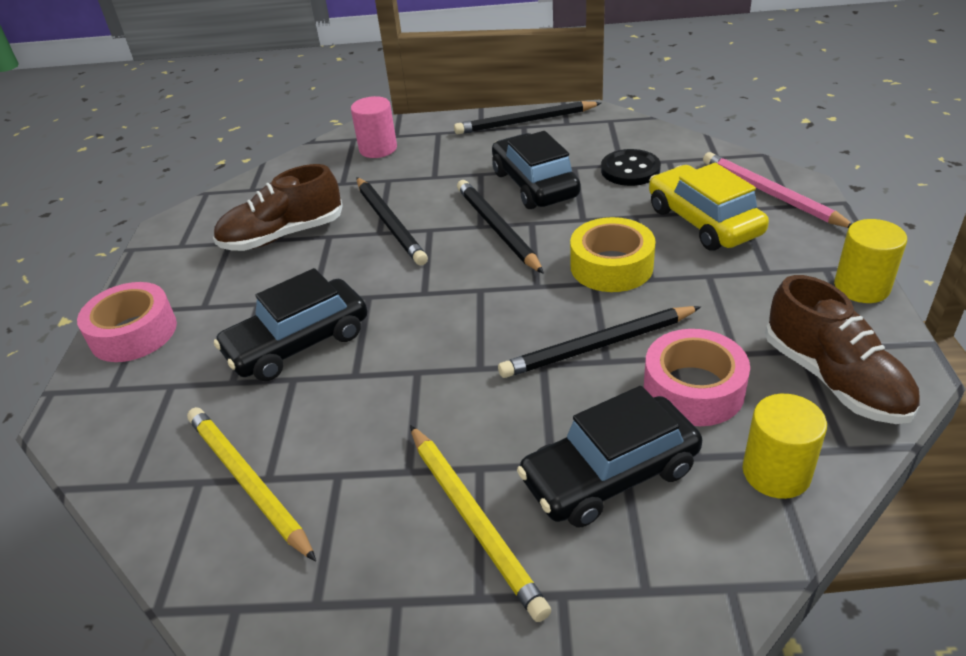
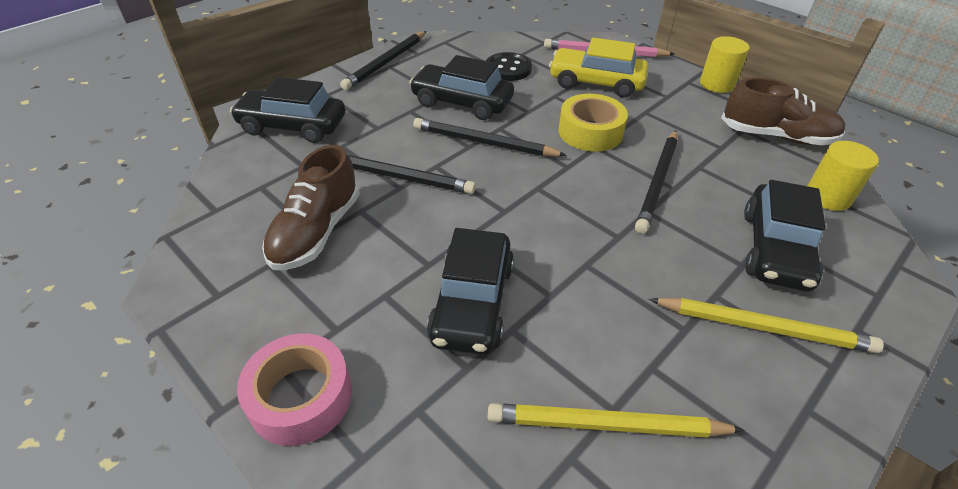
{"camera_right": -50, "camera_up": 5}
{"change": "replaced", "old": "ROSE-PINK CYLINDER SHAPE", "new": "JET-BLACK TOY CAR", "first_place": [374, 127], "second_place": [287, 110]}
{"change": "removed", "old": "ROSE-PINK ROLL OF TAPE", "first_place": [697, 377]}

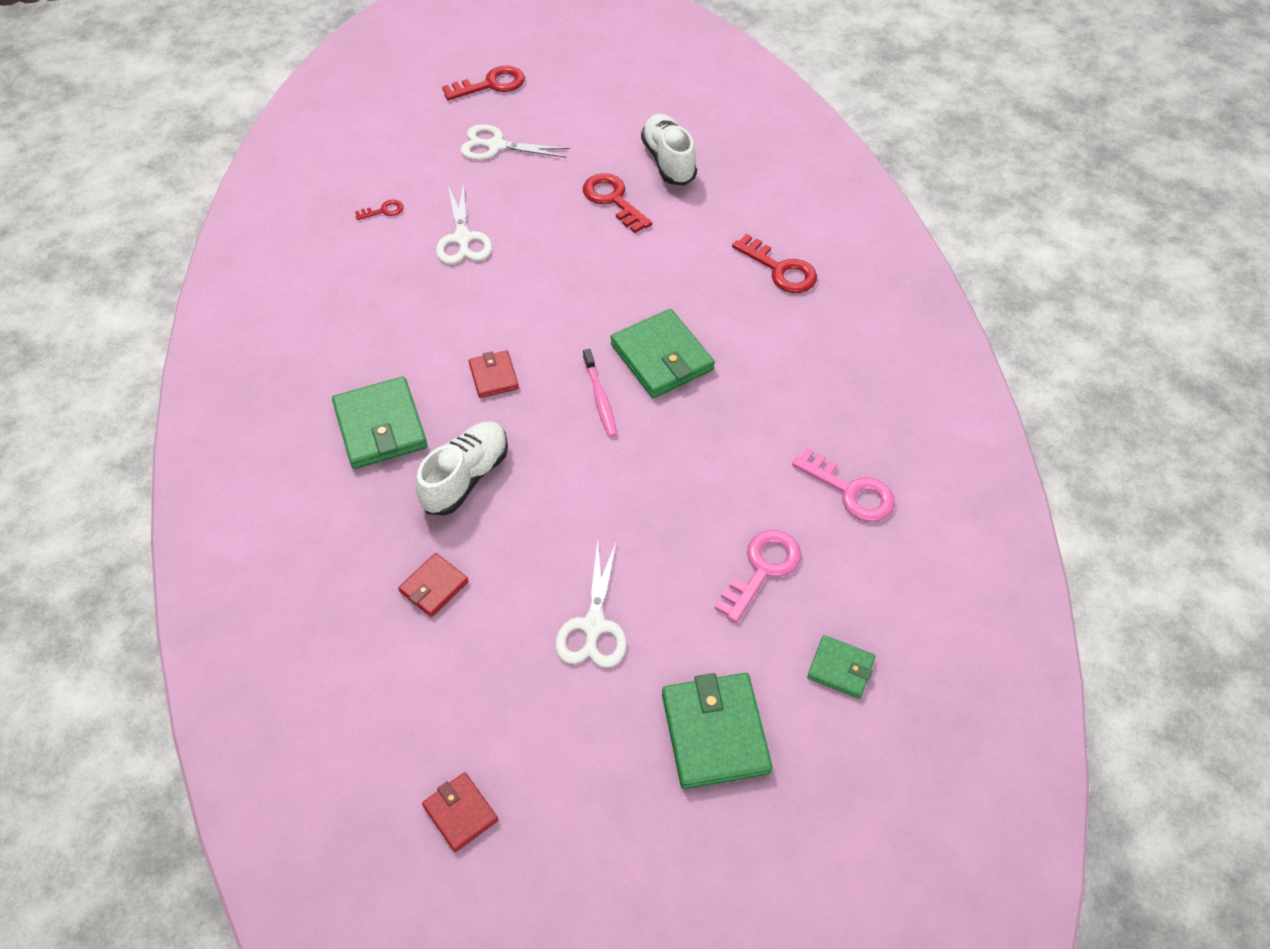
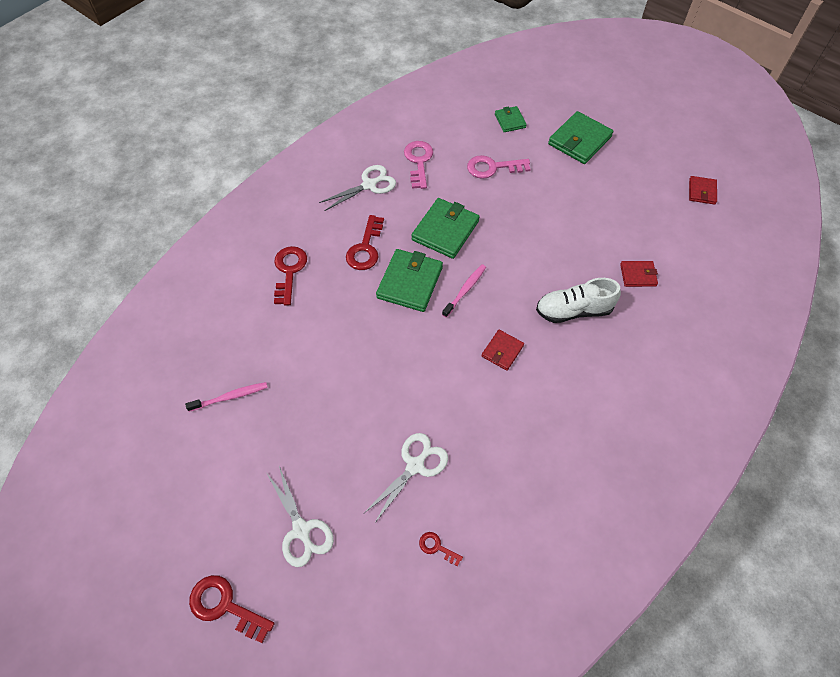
{"camera_right": -130, "camera_up": 5}
{"change": "replaced", "old": "PURE WHITE SNEAKER", "new": "ROSE-PINK TOOTHBRUSH", "first_place": [669, 150], "second_place": [226, 397]}
{"change": "moved", "old": "RED DOOR KEY", "first_place": [617, 203], "second_place": [365, 242]}
{"change": "moved", "old": "LEAF-GREEN WALLET", "first_place": [379, 423], "second_place": [445, 228]}
{"change": "moved", "old": "PURE WHITE SCISSORS", "first_place": [590, 604], "second_place": [357, 188]}

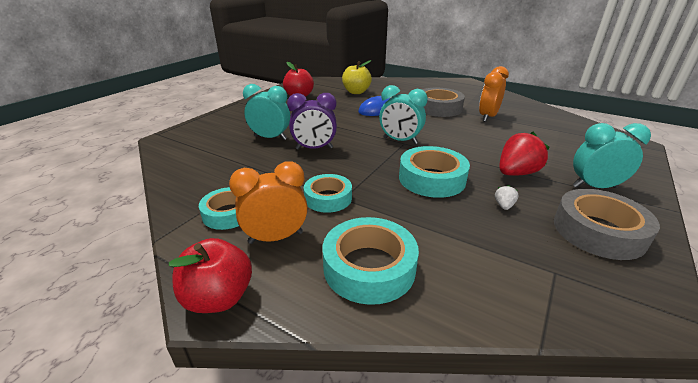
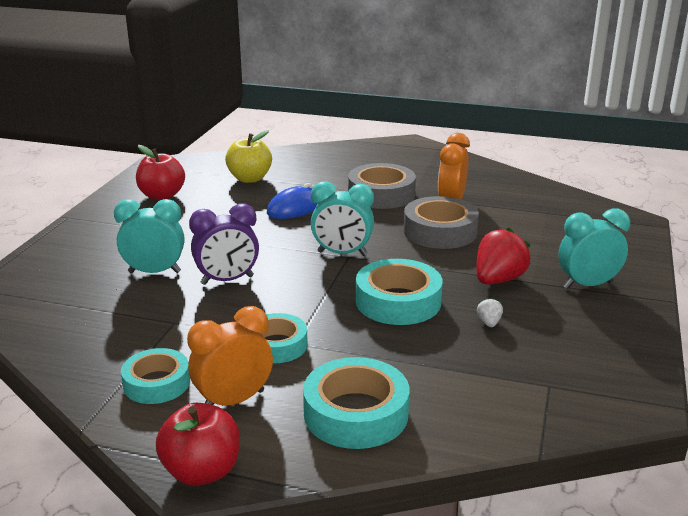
{"camera_right": -15, "camera_up": -5}
{"change": "moved", "old": "GREY ROLL OF TAPE", "first_place": [607, 224], "second_place": [441, 222]}

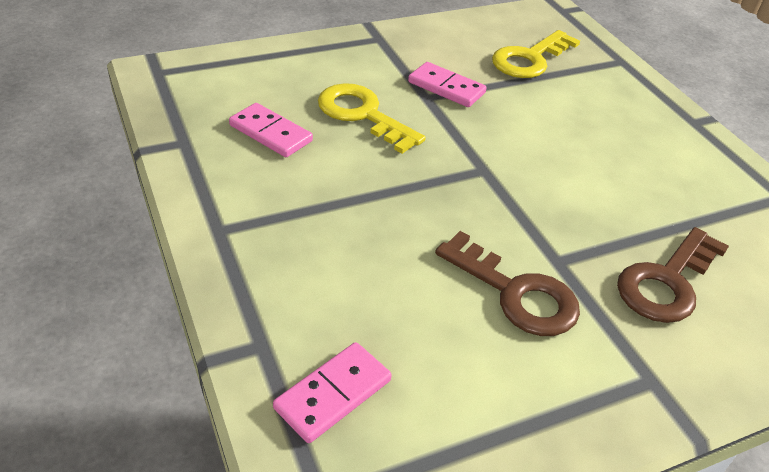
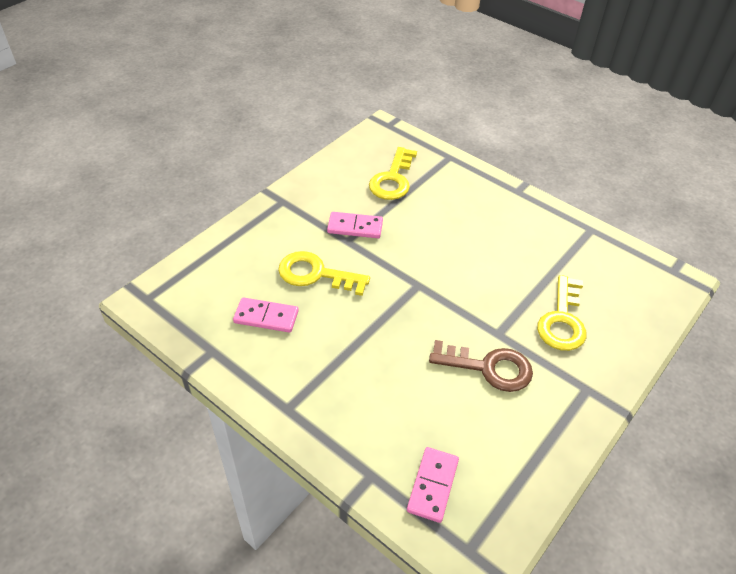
{"camera_right": -25, "camera_up": 5}
{"change": "recoloured", "old": "BROWN DOOR KEY", "new": "YELLOW DOOR KEY", "first_place": [673, 275], "second_place": [561, 313]}

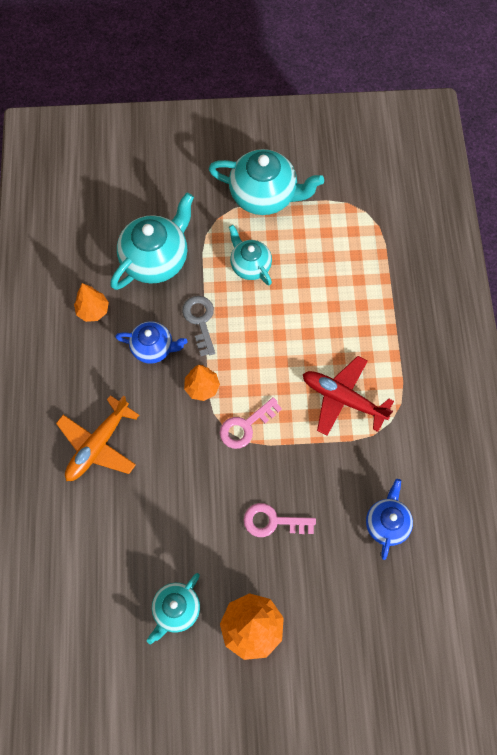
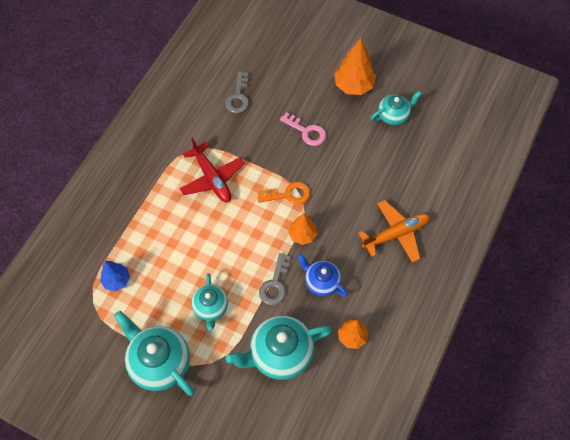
{"camera_right": -150, "camera_up": -5}
{"change": "recoloured", "old": "ROSE-PINK DOOR KEY", "new": "BRIGHT ORANGE DOOR KEY", "first_place": [251, 423], "second_place": [283, 193]}
{"change": "replaced", "old": "COBALT TEA POT", "new": "GREY DOOR KEY", "first_place": [389, 519], "second_place": [237, 92]}
{"change": "added", "new": "COBALT TOY TREE", "second_place": [115, 276]}

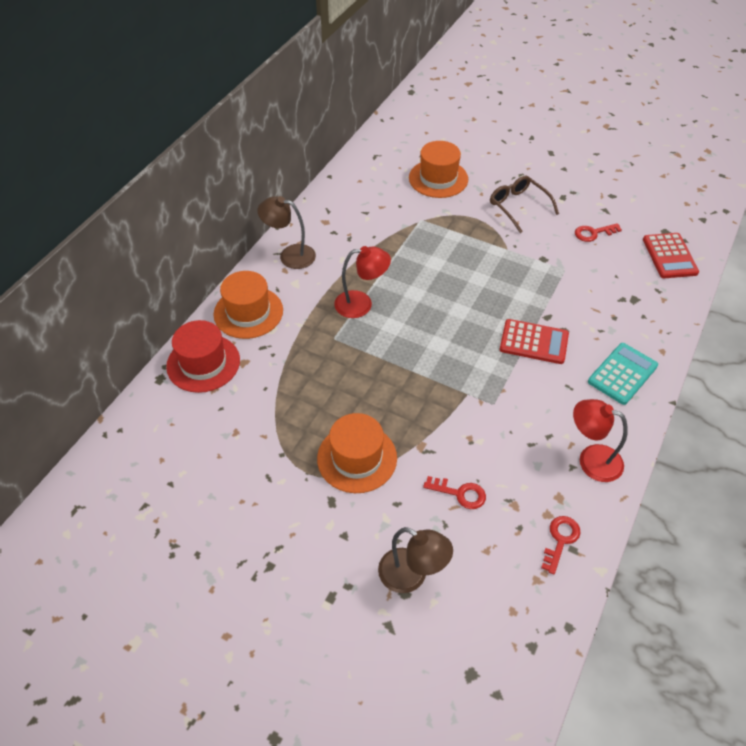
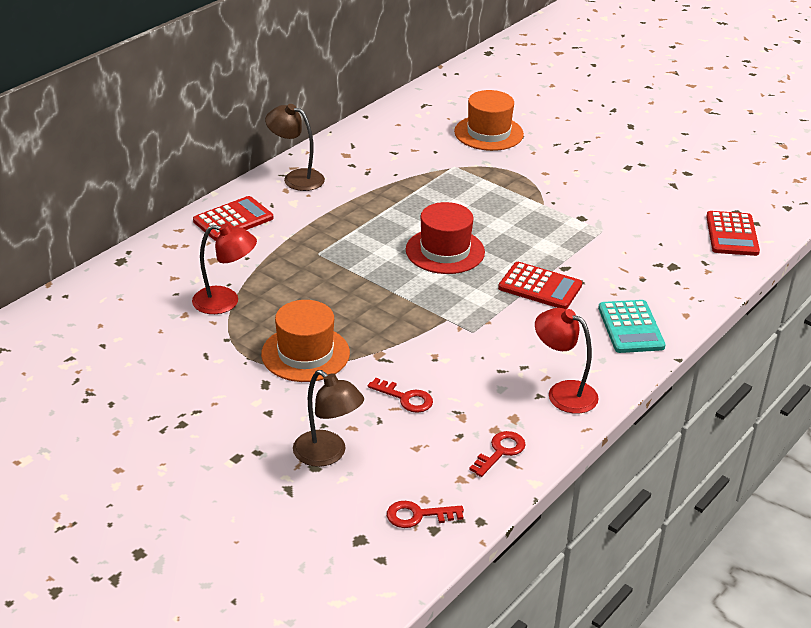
{"camera_right": 10, "camera_up": -15}
{"change": "removed", "old": "BROWN EYEGLASSES", "first_place": [524, 204]}
{"change": "moved", "old": "RED DOOR KEY", "first_place": [598, 232], "second_place": [425, 514]}
{"change": "moved", "old": "RED READING LAMP", "first_place": [362, 282], "second_place": [224, 268]}
{"change": "replaced", "old": "BRIGHT ORANGE TALL HAT", "new": "RED CALCULATOR", "first_place": [248, 305], "second_place": [233, 218]}
{"change": "moved", "old": "RED TALL HAT", "first_place": [203, 356], "second_place": [445, 238]}
{"change": "turned", "old": "TURQUOISE CALCULATOR", "first_place": [623, 374], "second_place": [632, 326], "degrees": 120}

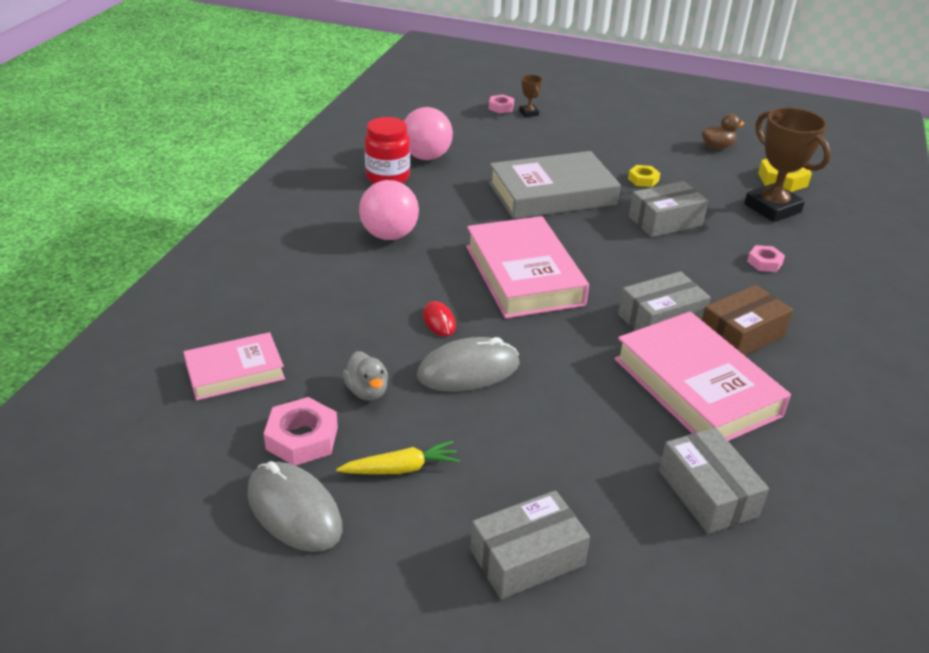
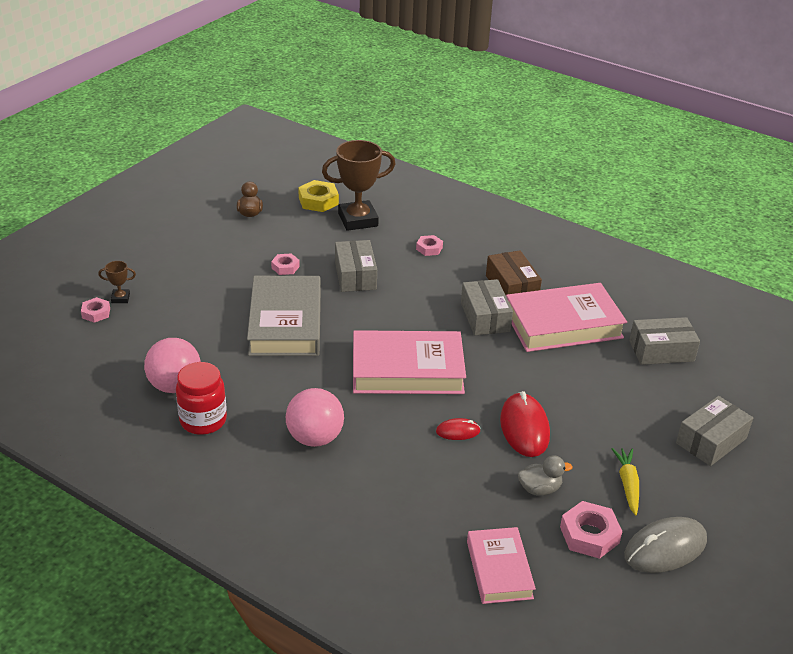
{"camera_right": -75, "camera_up": 0}
{"change": "recoloured", "old": "YELLOW NUT", "new": "ROSE-PINK NUT", "first_place": [644, 176], "second_place": [285, 264]}
{"change": "recoloured", "old": "GREY MOUSE", "new": "RED MOUSE", "first_place": [468, 364], "second_place": [525, 424]}
{"change": "turned", "old": "GREY BOX", "first_place": [530, 544], "second_place": [714, 431], "degrees": 60}

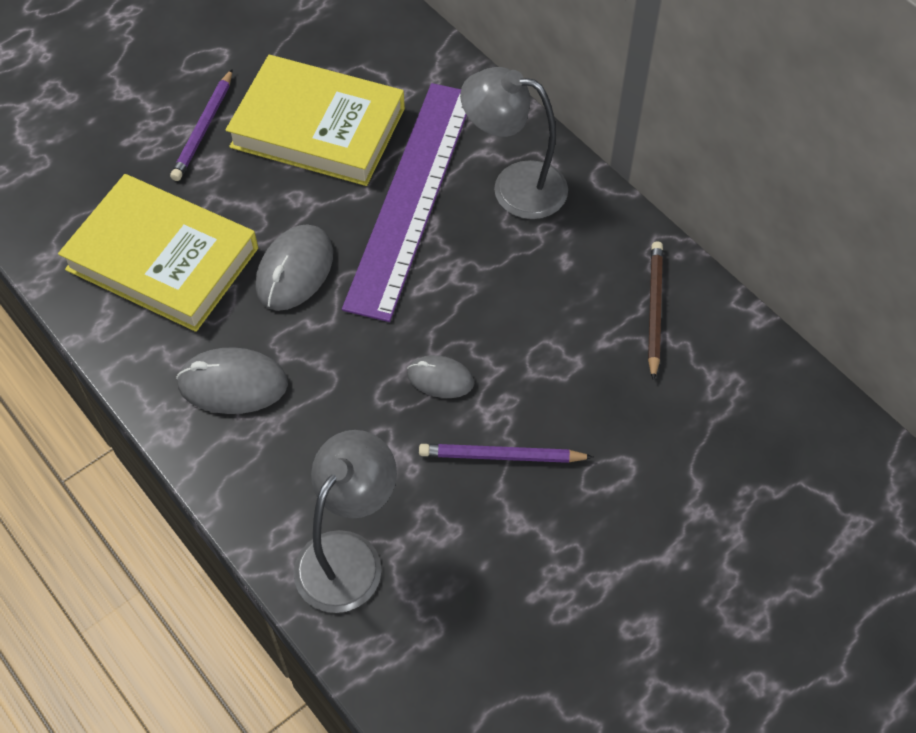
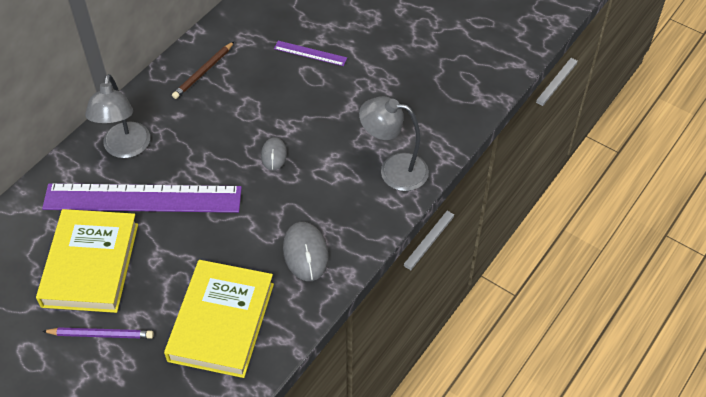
{"camera_right": -105, "camera_up": -5}
{"change": "removed", "old": "GREY MOUSE", "first_place": [294, 267]}
{"change": "turned", "old": "BROWN WOODEN PENCIL", "first_place": [655, 311], "second_place": [203, 70], "degrees": -45}
{"change": "removed", "old": "PURPLE WOODEN PENCIL", "first_place": [506, 453]}
{"change": "added", "new": "PURPLE RULER", "second_place": [310, 53]}

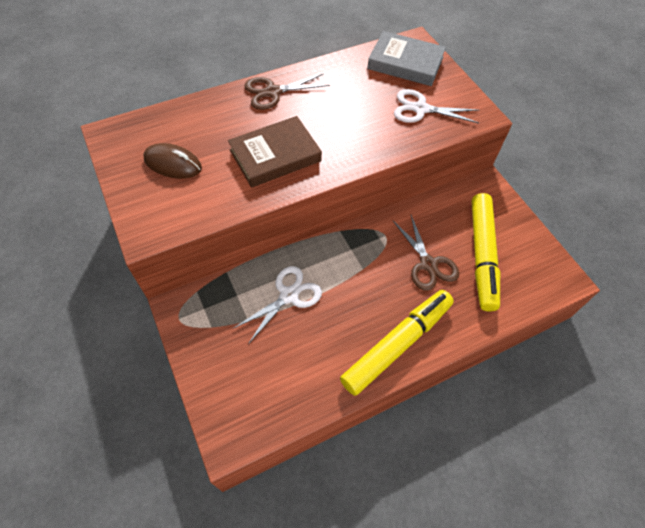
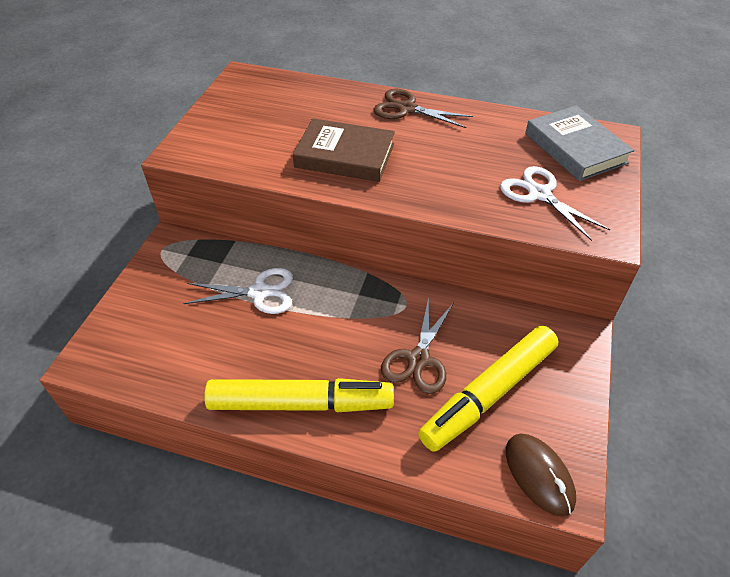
{"camera_right": 45, "camera_up": -10}
{"change": "moved", "old": "BROWN MOUSE", "first_place": [172, 161], "second_place": [541, 475]}

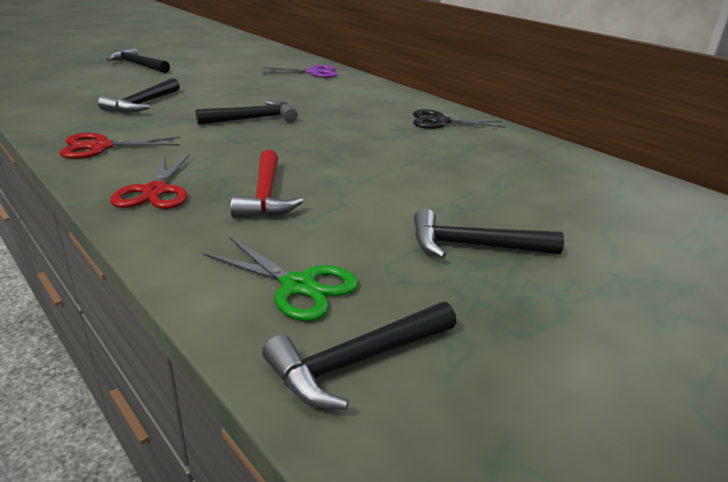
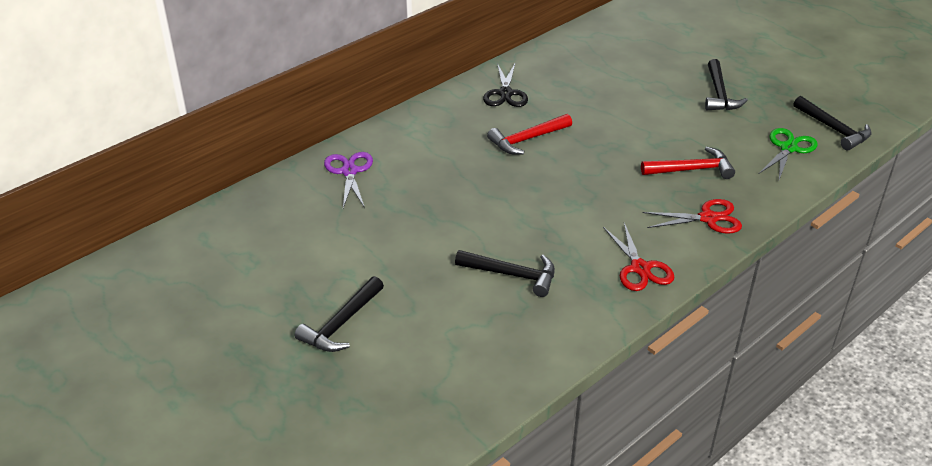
{"camera_right": -90, "camera_up": 10}
{"change": "removed", "old": "JET-BLACK HAMMER", "first_place": [247, 113]}
{"change": "added", "new": "RED HAMMER", "second_place": [529, 134]}

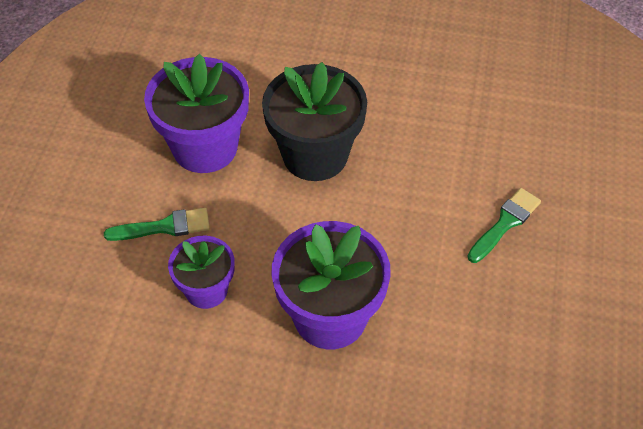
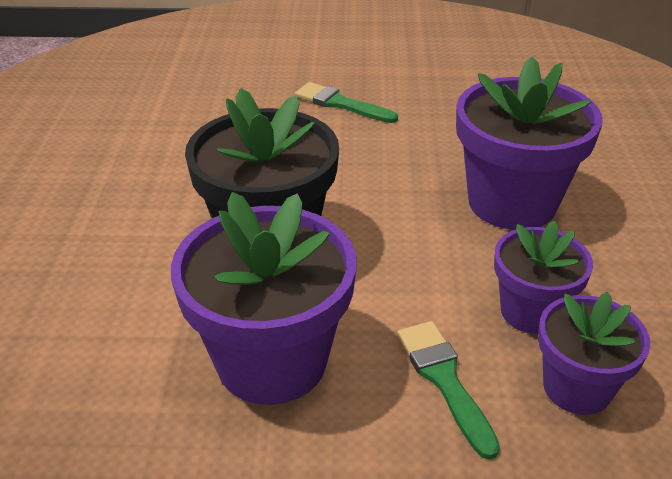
{"camera_right": -100, "camera_up": -15}
{"change": "added", "new": "PURPLE FLOWER POT", "second_place": [594, 353]}

